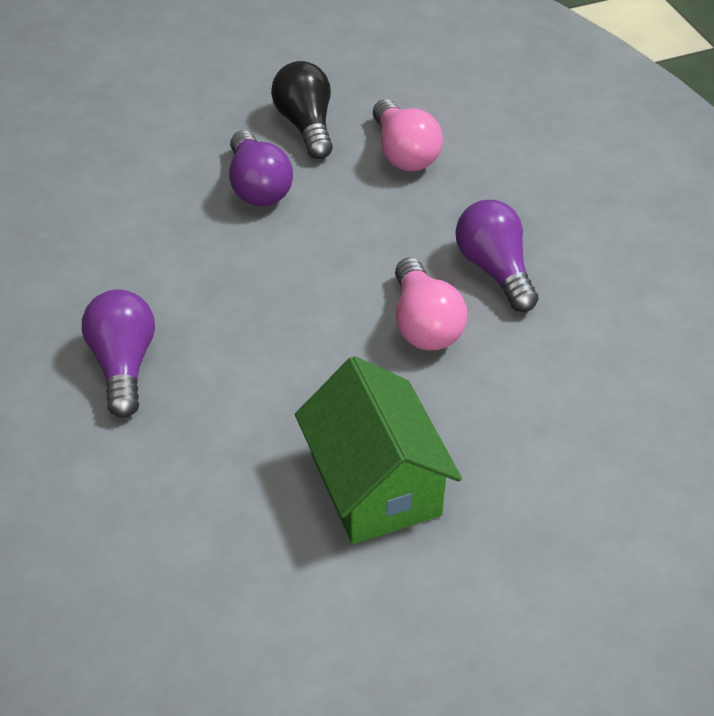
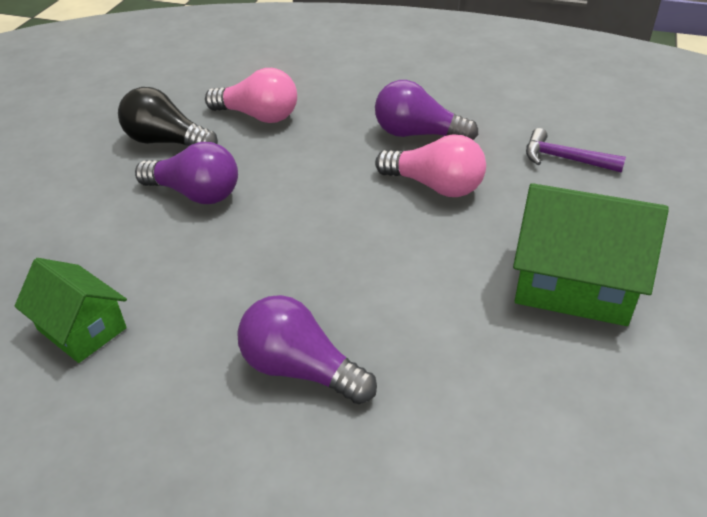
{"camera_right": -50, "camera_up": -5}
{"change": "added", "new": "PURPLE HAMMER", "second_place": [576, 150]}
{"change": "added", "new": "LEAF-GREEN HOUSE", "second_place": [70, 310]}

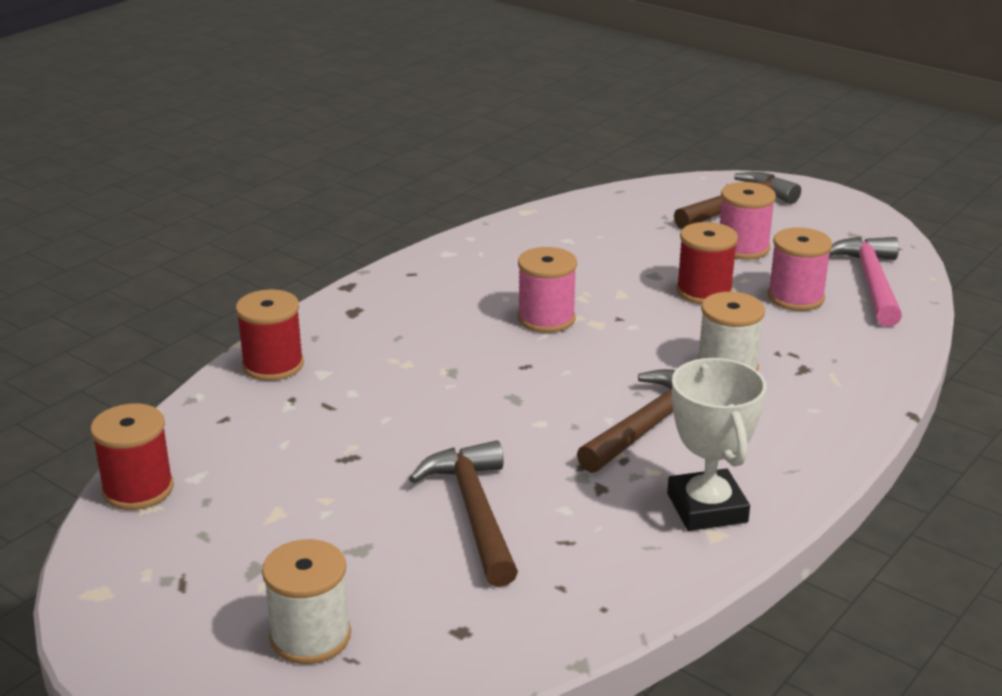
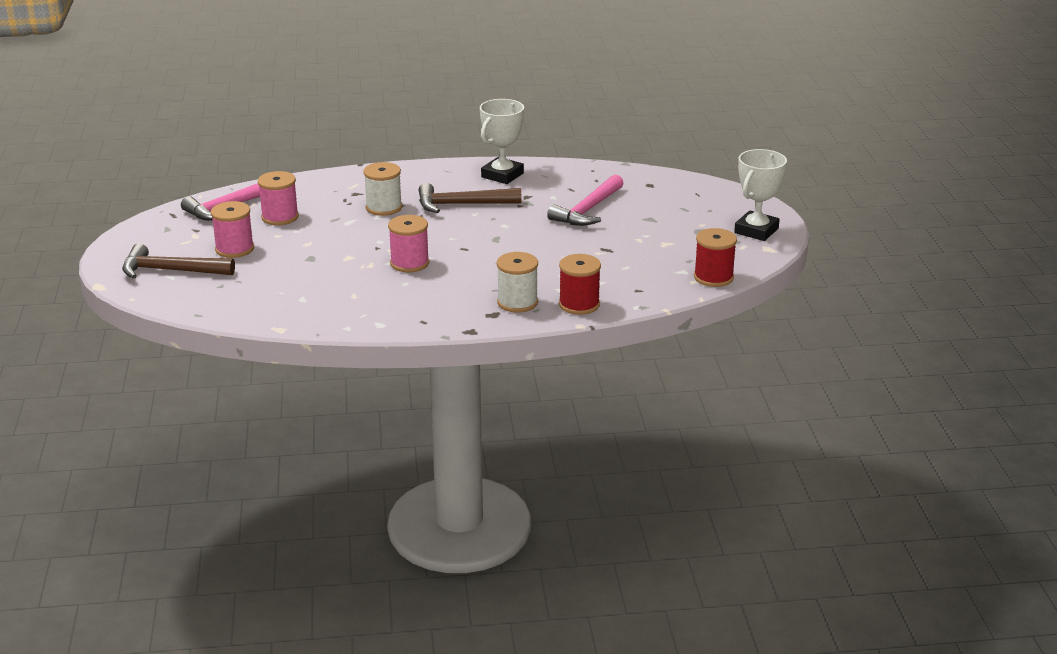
{"camera_right": -135, "camera_up": 0}
{"change": "removed", "old": "RED REEL OF THREAD", "first_place": [707, 263]}
{"change": "recoloured", "old": "BROWN HAMMER", "new": "ROSE-PINK HAMMER", "first_place": [463, 513], "second_place": [585, 200]}
{"change": "moved", "old": "PURE WHITE REEL OF THREAD", "first_place": [306, 601], "second_place": [517, 282]}
{"change": "added", "new": "PURE WHITE AWARD CUP", "second_place": [760, 195]}

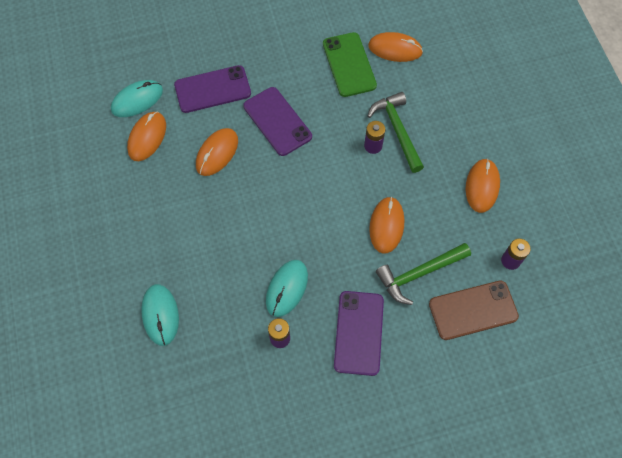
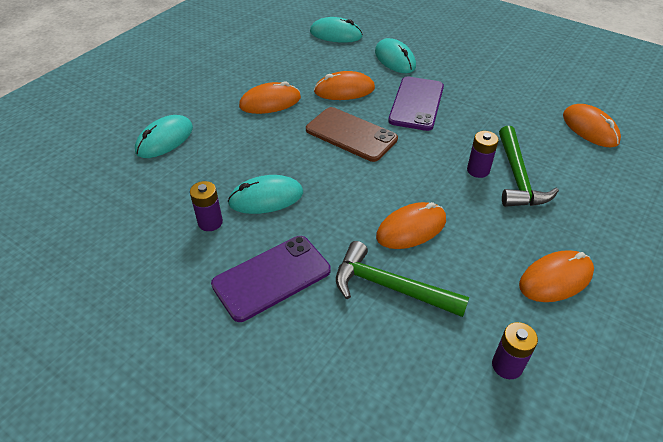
{"camera_right": 50, "camera_up": -20}
{"change": "removed", "old": "LEAF-GREEN PHONE", "first_place": [350, 64]}
{"change": "replaced", "old": "PURPLE PHONE", "new": "TURQUOISE MOUSE", "first_place": [212, 89], "second_place": [395, 55]}
{"change": "turned", "old": "LEAF-GREEN HAMMER", "first_place": [395, 132], "second_place": [529, 166], "degrees": 150}
{"change": "moved", "old": "BRIGHT ORANGE MOUSE", "first_place": [146, 136], "second_place": [270, 97]}
{"change": "moved", "old": "BROWN PHONE", "first_place": [474, 310], "second_place": [352, 134]}

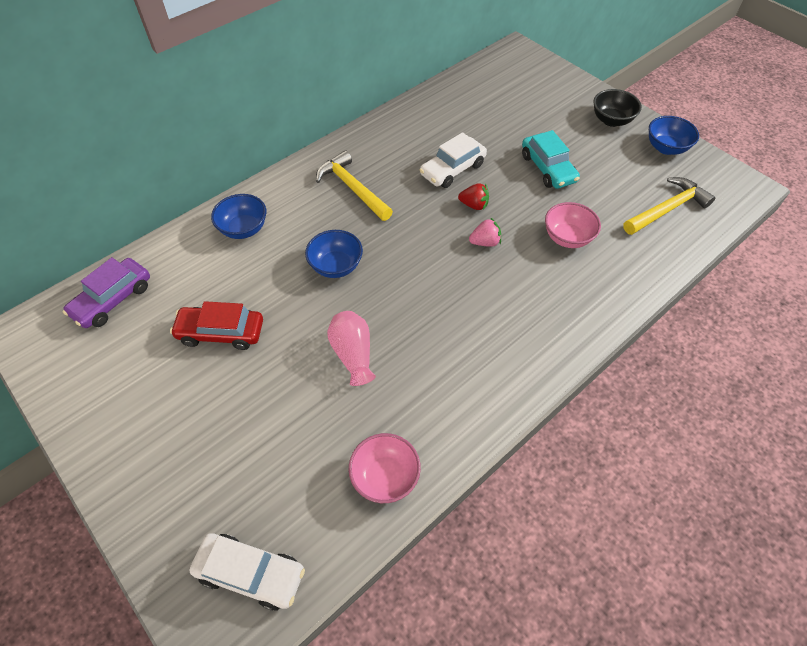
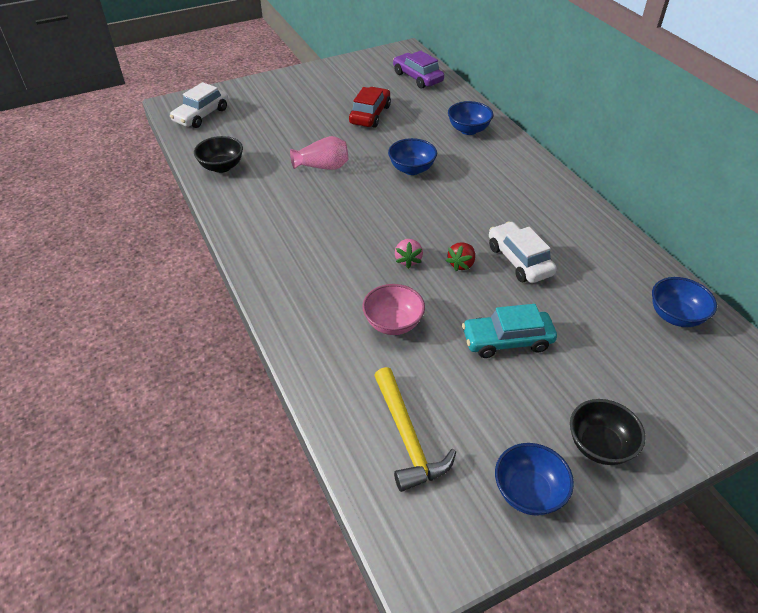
{"camera_right": 105, "camera_up": -10}
{"change": "removed", "old": "YELLOW HAMMER", "first_place": [354, 185]}
{"change": "recoloured", "old": "ROSE-PINK DEEP DISH", "new": "JET-BLACK DEEP DISH", "first_place": [385, 468], "second_place": [218, 154]}
{"change": "added", "new": "COBALT DEEP DISH", "second_place": [684, 302]}

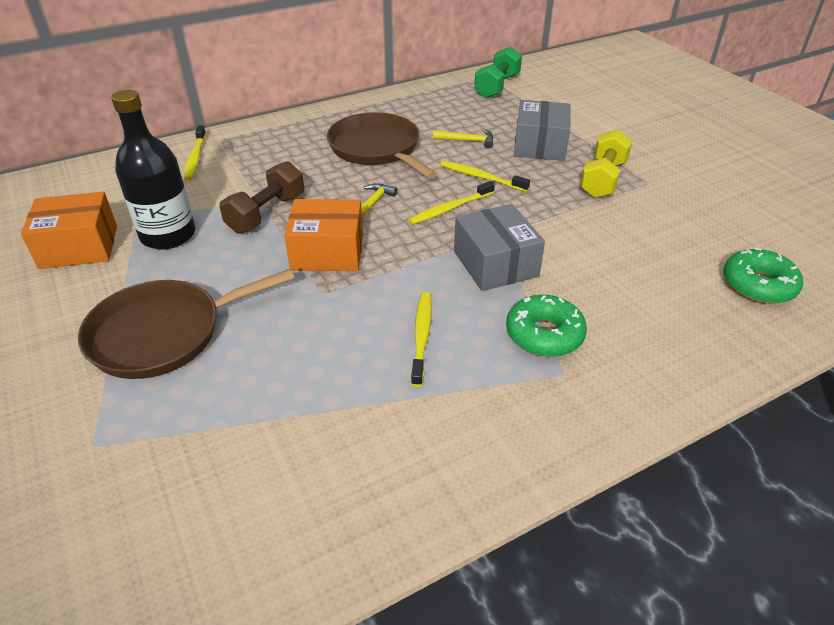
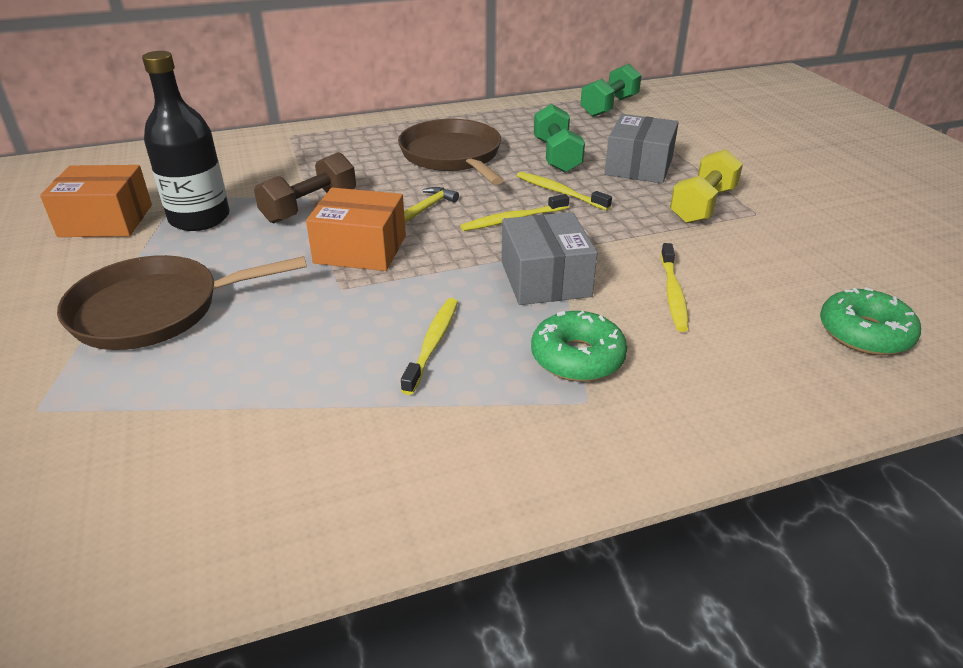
{"camera_right": 10, "camera_up": -5}
{"change": "moved", "old": "YELLOW TOOTHBRUSH", "first_place": [195, 152], "second_place": [675, 287]}
{"change": "replaced", "old": "YELLOW HAMMER", "new": "LEAF-GREEN HAND WEIGHT", "first_place": [463, 139], "second_place": [559, 138]}

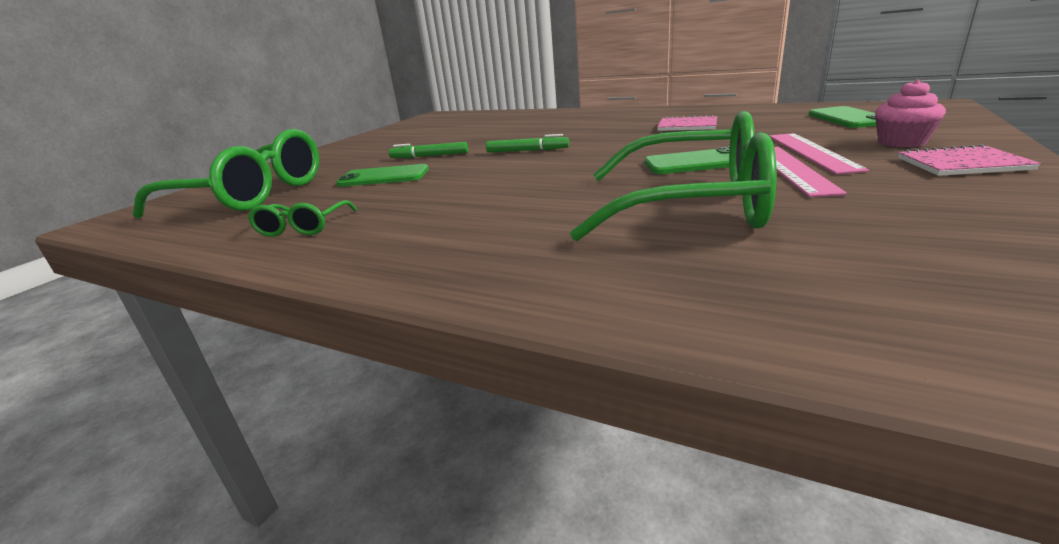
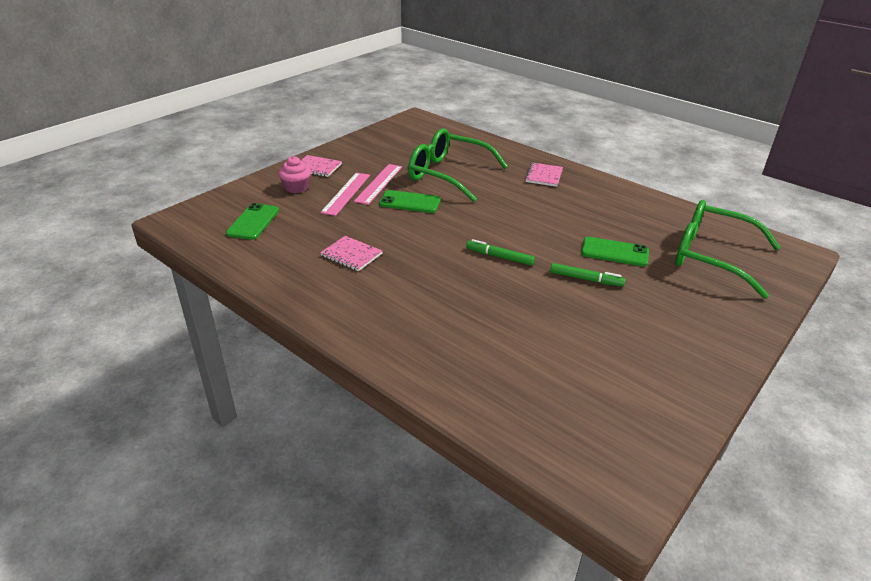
{"camera_right": -170, "camera_up": 10}
{"change": "removed", "old": "LEAF-GREEN EYEGLASSES", "first_place": [302, 218]}
{"change": "added", "new": "ROSE-PINK EXERCISE BOOK", "second_place": [544, 175]}

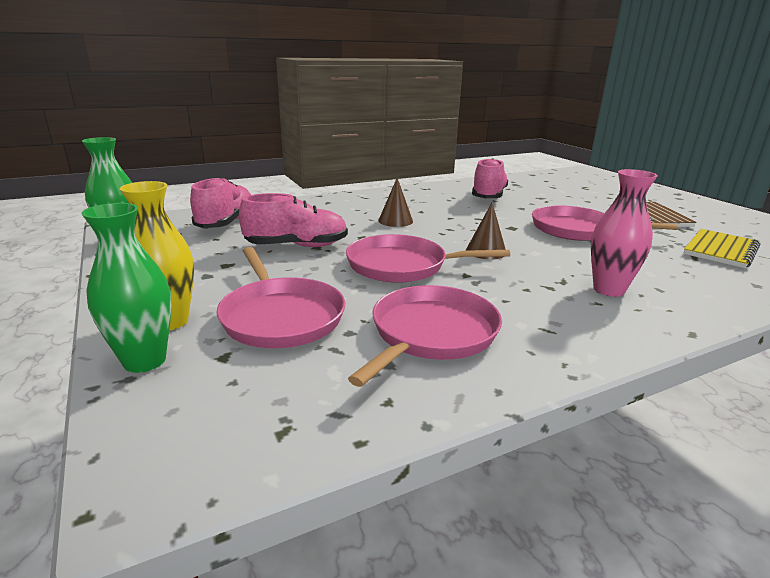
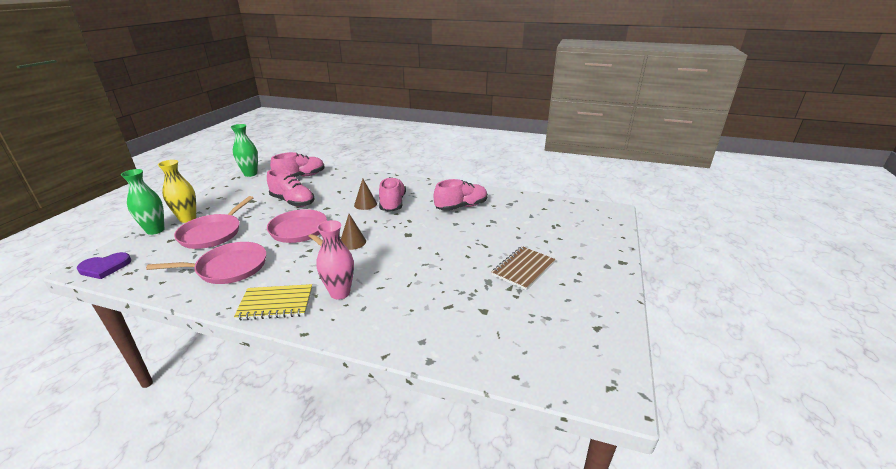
{"camera_right": 45, "camera_up": 5}
{"change": "removed", "old": "ROSE-PINK SKILLET", "first_place": [605, 223]}
{"change": "moved", "old": "YELLOW EXERCISE BOOK", "first_place": [721, 248], "second_place": [273, 302]}
{"change": "added", "new": "ROSE-PINK SNEAKER", "second_place": [392, 194]}
{"change": "added", "new": "PURPLE HEART SHAPE", "second_place": [104, 265]}

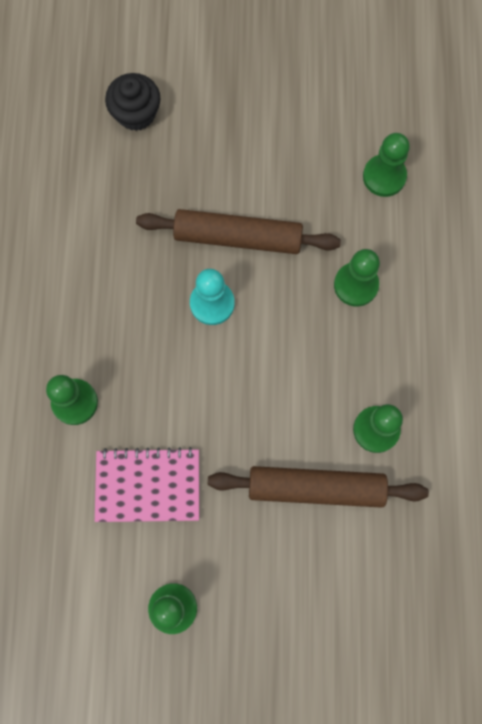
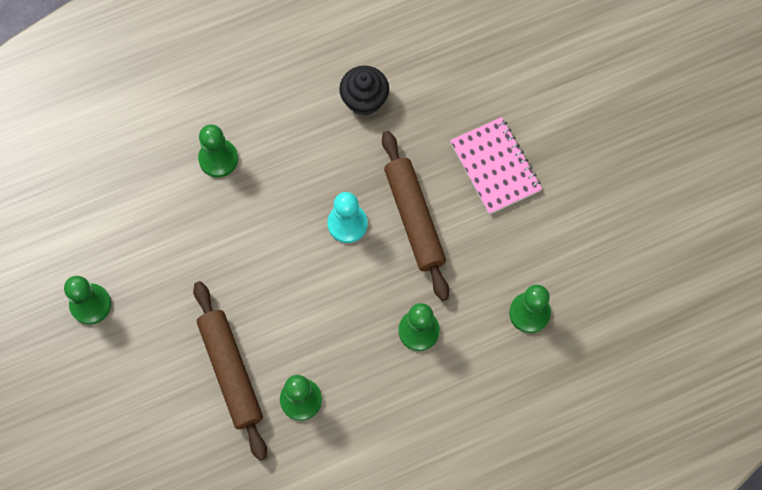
{"camera_right": 65, "camera_up": -5}
{"change": "moved", "old": "JET-BLACK MUFFIN", "first_place": [133, 102], "second_place": [364, 91]}
{"change": "moved", "old": "ROSE-PINK EXERCISE BOOK", "first_place": [147, 484], "second_place": [496, 166]}

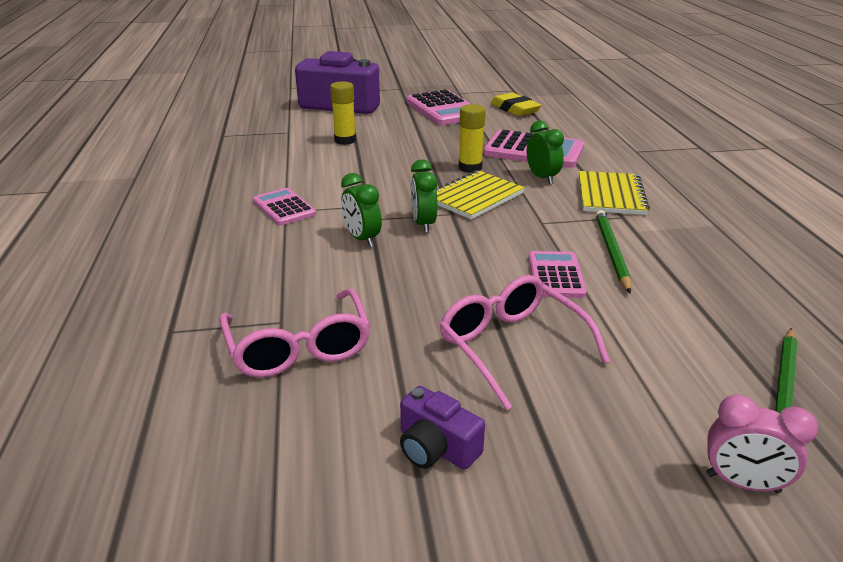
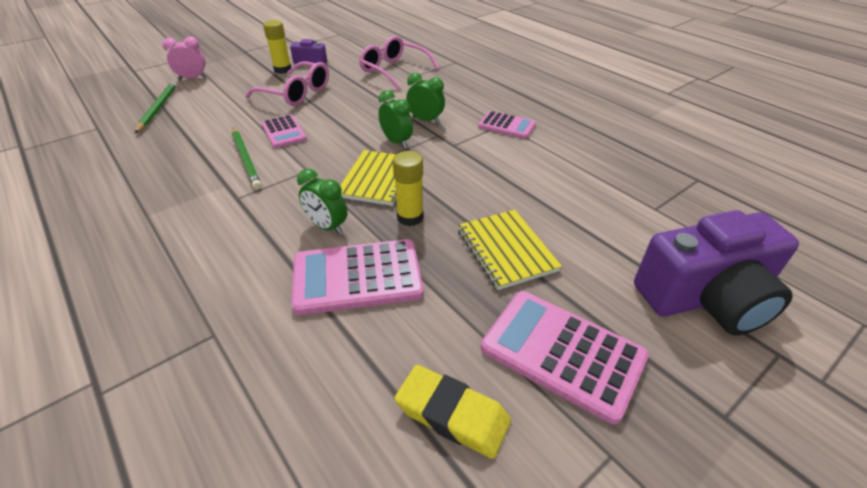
{"camera_right": 150, "camera_up": 10}
{"change": "moved", "old": "YELLOW GLUE", "first_place": [343, 113], "second_place": [277, 47]}
{"change": "moved", "old": "YELLOW EXERCISE BOOK", "first_place": [614, 193], "second_place": [509, 250]}

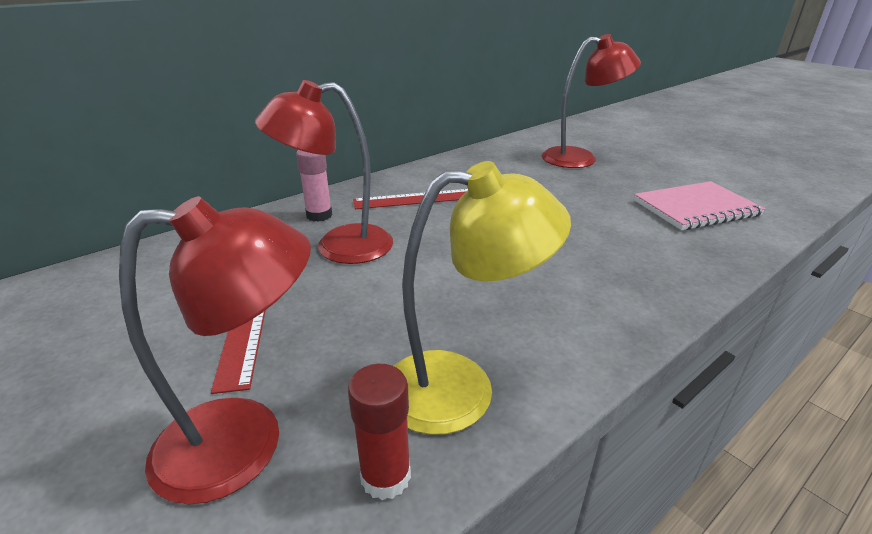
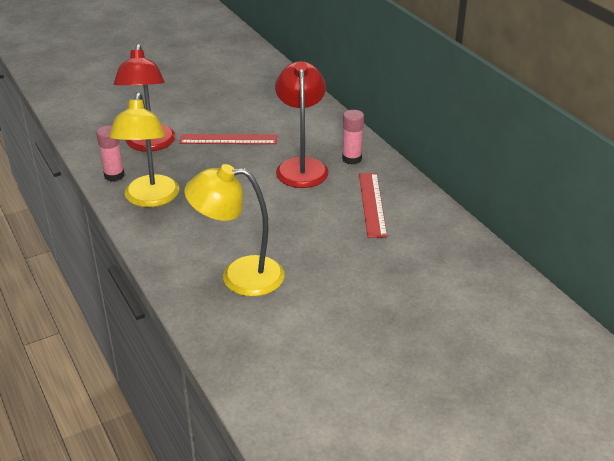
{"camera_right": 100, "camera_up": 5}
{"change": "removed", "old": "RED READING LAMP", "first_place": [591, 101]}
{"change": "removed", "old": "ROSE-PINK EXERCISE BOOK", "first_place": [700, 205]}
{"change": "recoloured", "old": "RED GLUE", "new": "ROSE-PINK GLUE", "first_place": [379, 432], "second_place": [110, 153]}
{"change": "added", "new": "YELLOW READING LAMP", "second_place": [234, 230]}

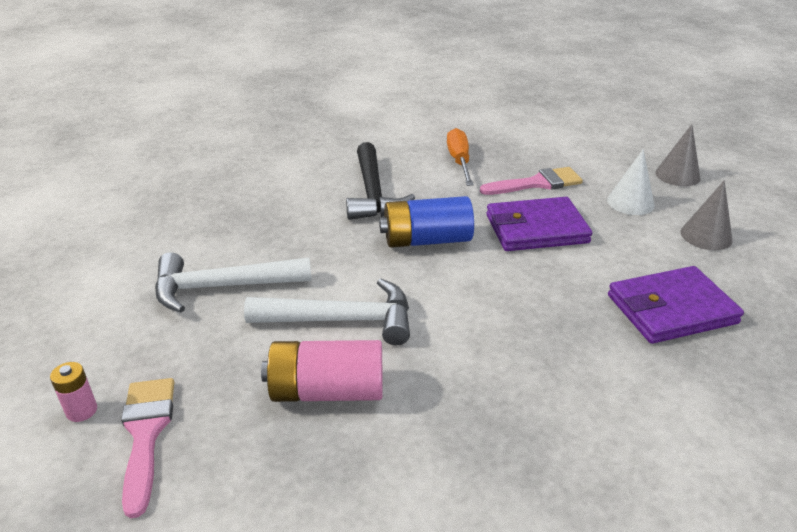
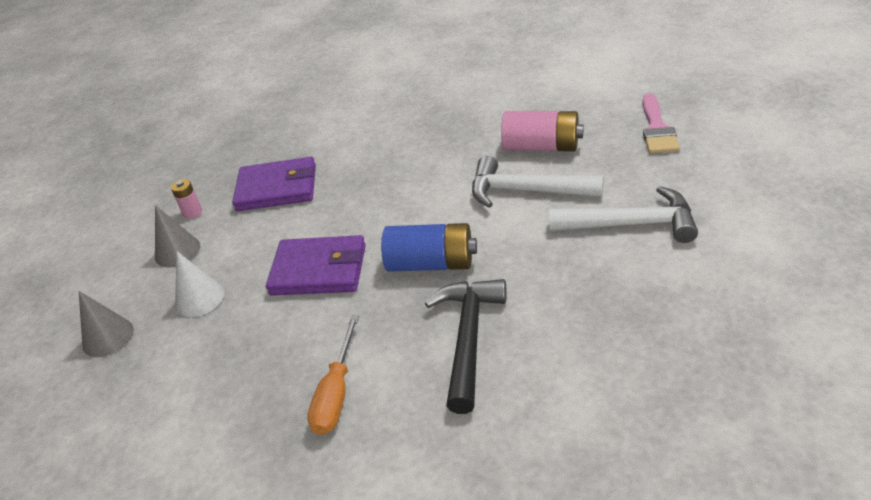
{"camera_right": -160, "camera_up": 5}
{"change": "removed", "old": "ROSE-PINK PAINTBRUSH", "first_place": [531, 181]}
{"change": "moved", "old": "ROSE-PINK AA BATTERY", "first_place": [73, 392], "second_place": [186, 199]}

